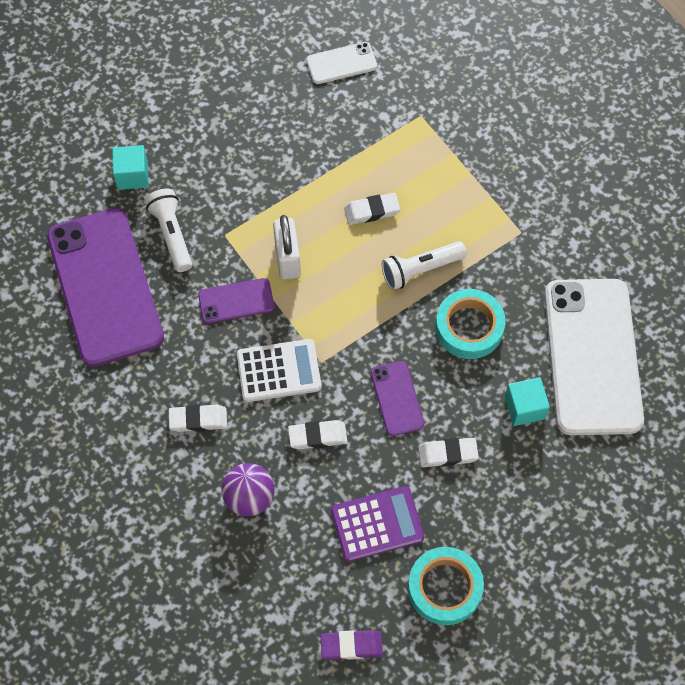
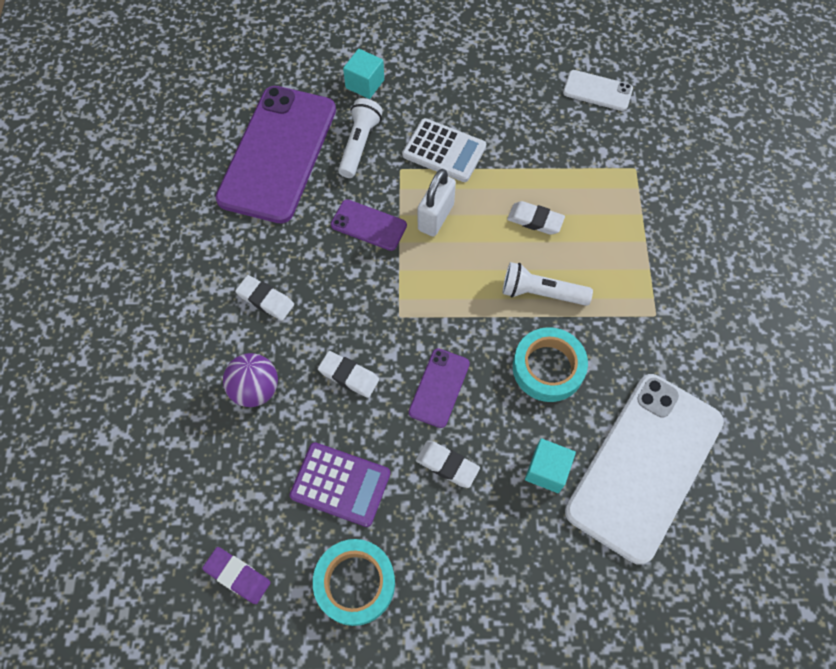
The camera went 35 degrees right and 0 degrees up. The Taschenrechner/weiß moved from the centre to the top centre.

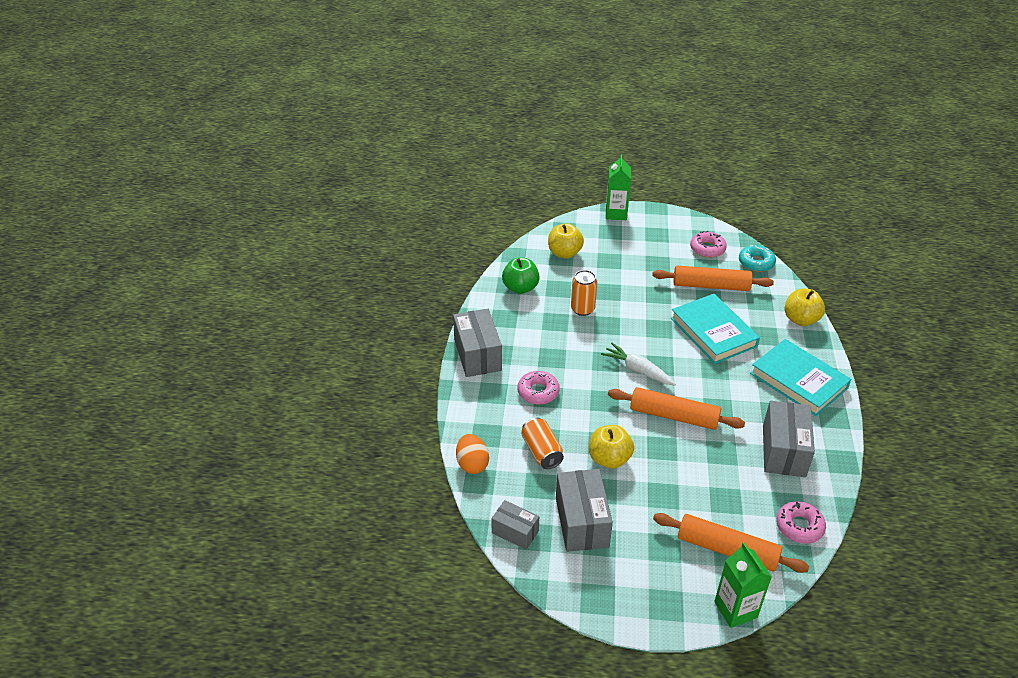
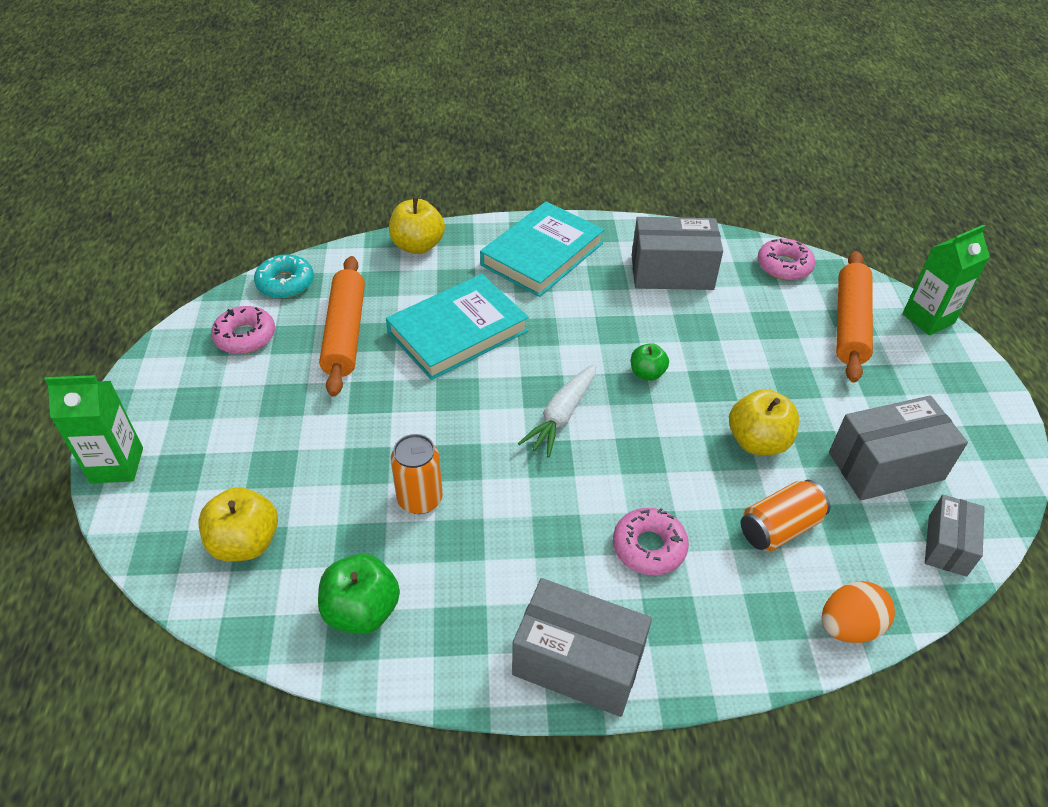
The camera went 100 degrees left and 5 degrees up. The Schachtel/grau (no. 1 from left) at the centre turned 45 degrees clockwise. The Nudelholz/orange (no. 1 from left) at the centre was replaced by the Apfel/grün (no. 2 from left) at the centre.

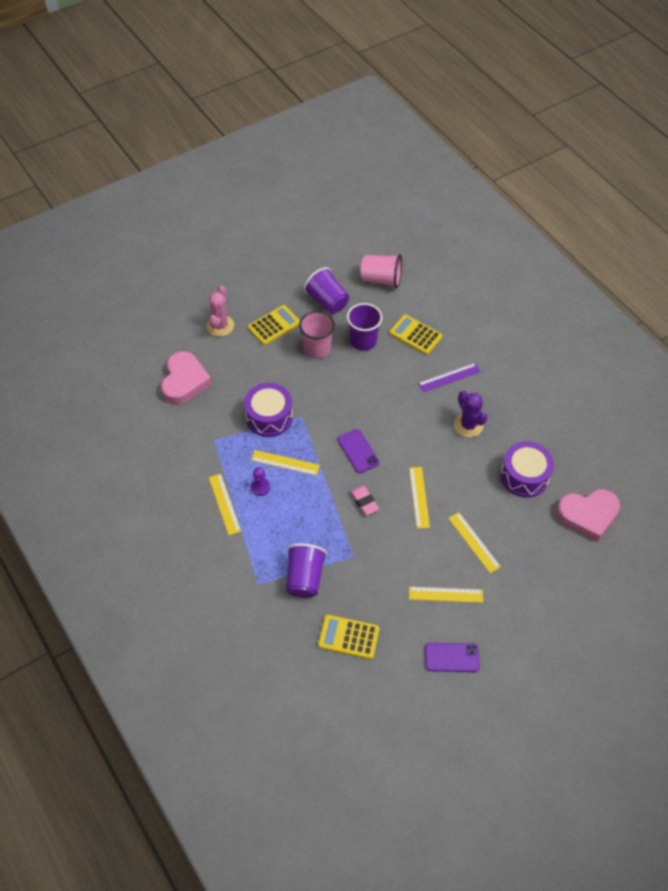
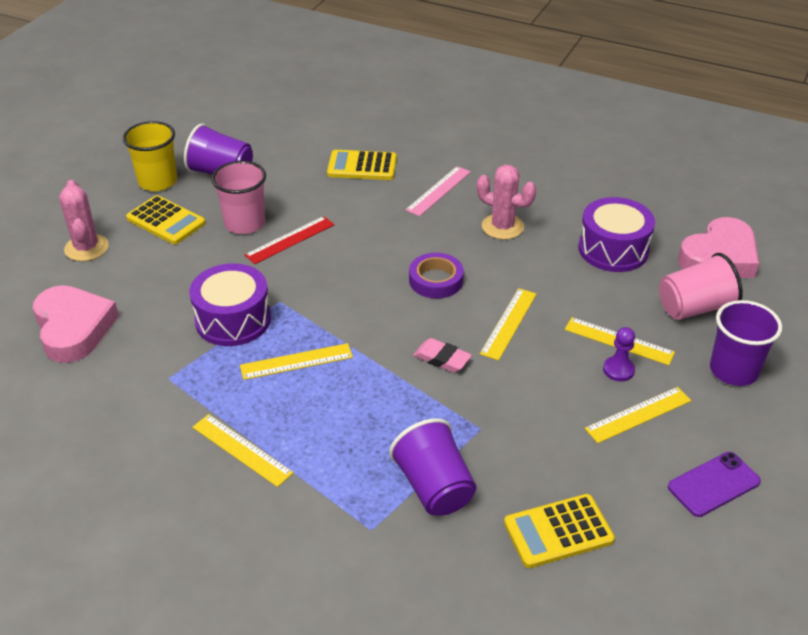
The camera went 30 degrees left and 15 degrees down. The Becher/rosa (no. 2 from left) moved from the top centre to the middle right. The Becher/lila (no. 3 from left) moved from the centre to the middle right. The Taschenrechner/gelb (no. 1 from left) at the centre turned 105 degrees clockwise. The Lineal/lila at the middle right became the Lineal/rosa at the top centre. The Kaktus/lila at the middle right became the Kaktus/rosa (no. 2 from left) at the top centre. The Handy/lila (no. 1 from left) at the centre disappeared. The Bauer/lila moved from the centre to the middle right. The Lineal/gelb (no. 3 from left) at the centre turned 60 degrees clockwise. The Becher/gelb at the top left appeared. The Lineal/rot at the centre appeared. The Klebeband/lila at the centre appeared.

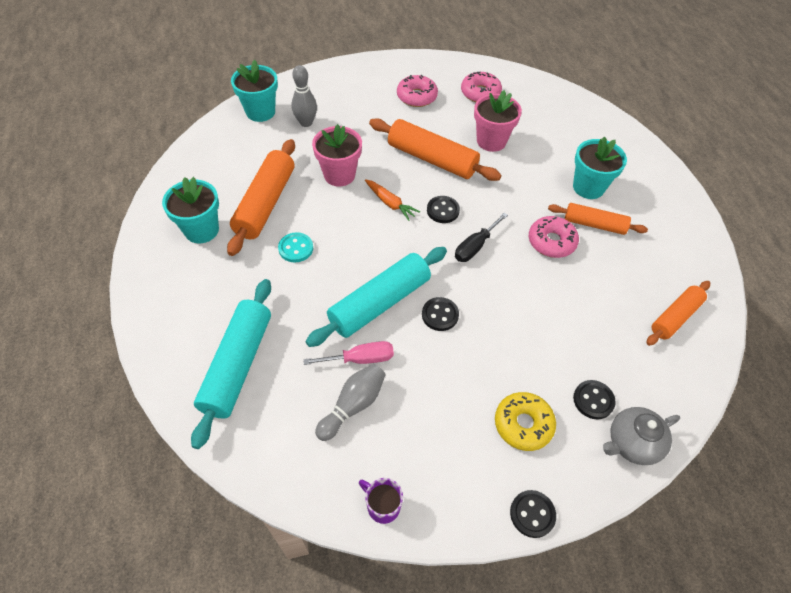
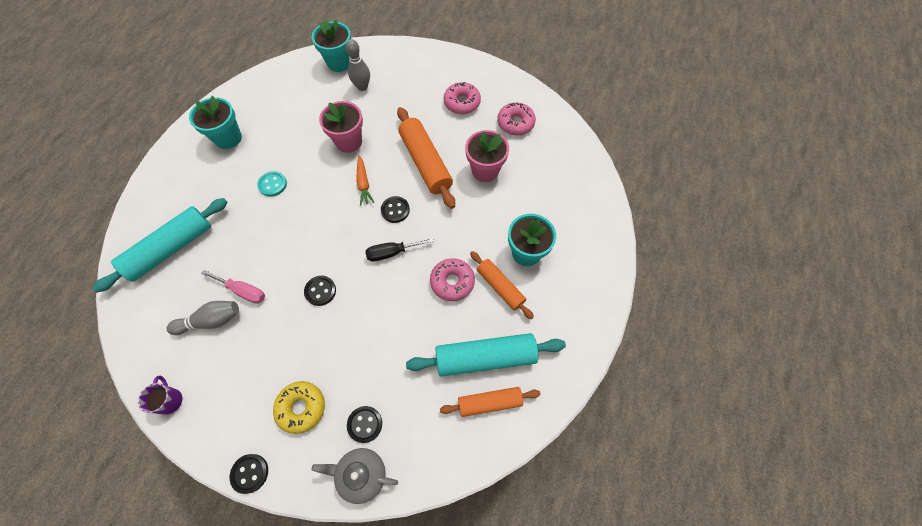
The camera went 35 degrees right and 10 degrees up. The Nudelholz/orange (no. 1 from left) at the top left disappeared. The Nudelholz/türkis (no. 2 from left) moved from the centre to the bottom centre.

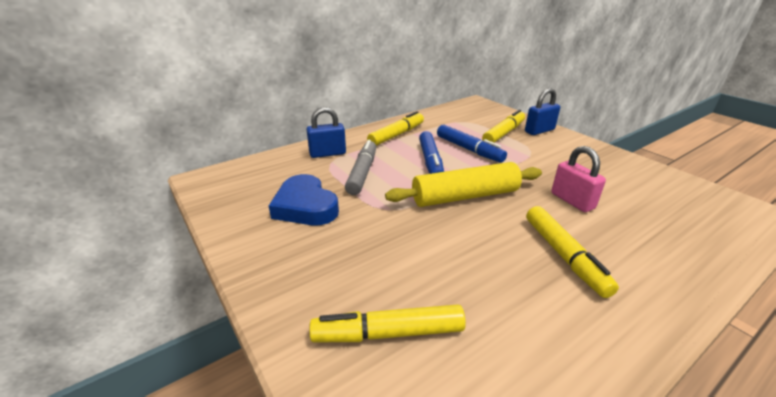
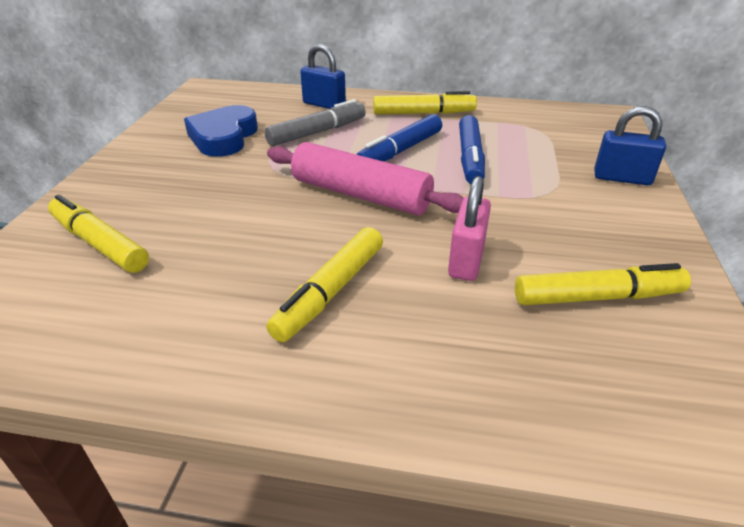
The camera went 45 degrees right and 5 degrees up. The Filzstift/gelb (no. 3 from left in the first image) moved from the top centre to the middle right. The Nudelholz/gelb at the centre became the Nudelholz/rosa at the centre.

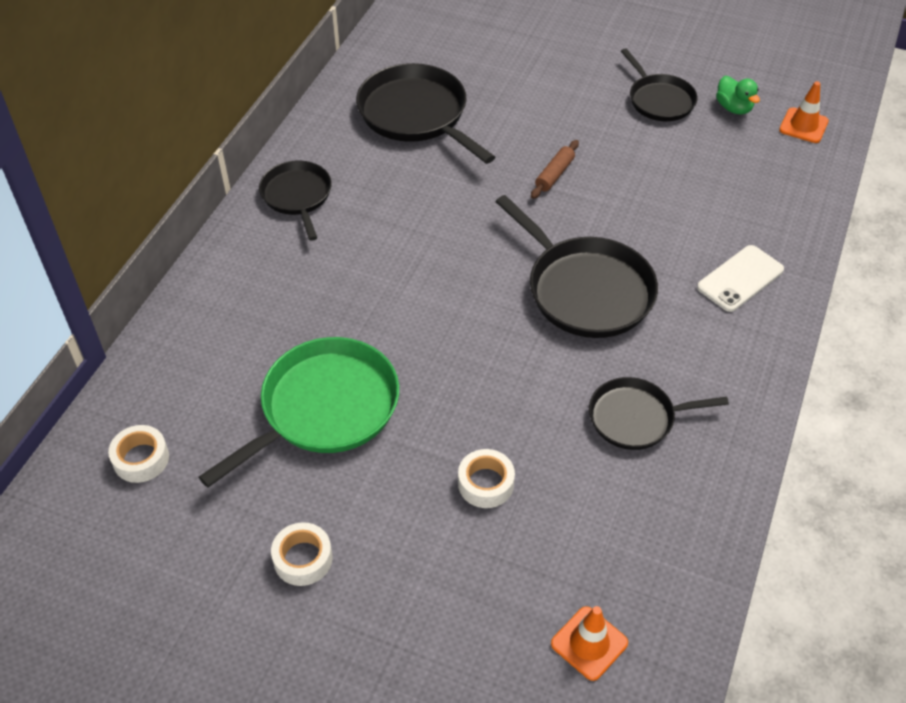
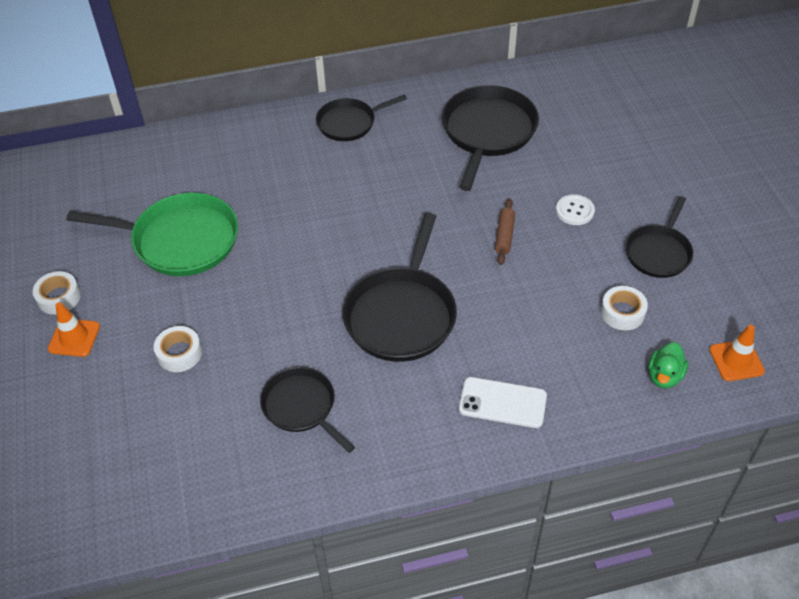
The camera went 55 degrees right and 0 degrees up. The Ente/grün moved from the top right to the middle right. The Nudelholz/braun at the top centre turned 75 degrees counterclockwise. The Pfanne/schwarz (no. 1 from left in the first image) at the top left turned 150 degrees counterclockwise. The Klebeband/weiß (no. 1 from left in the first image) moved from the middle left to the middle right. The Leitkegel/orange (no. 1 from left) moved from the bottom centre to the middle left. The Knopf/weiß at the middle right appeared.

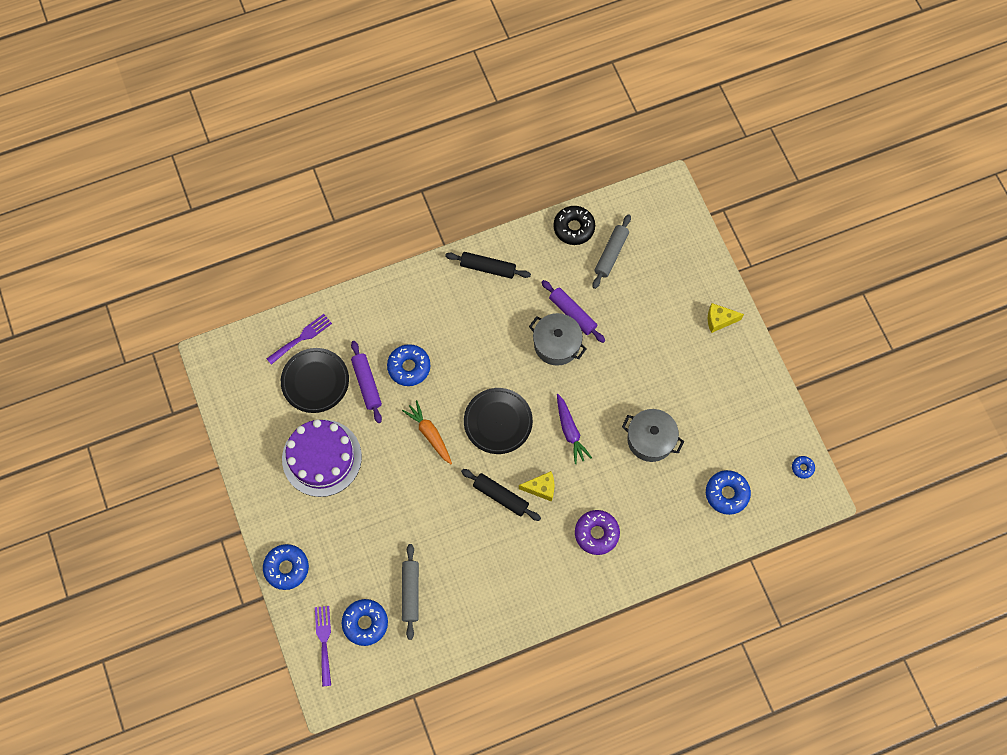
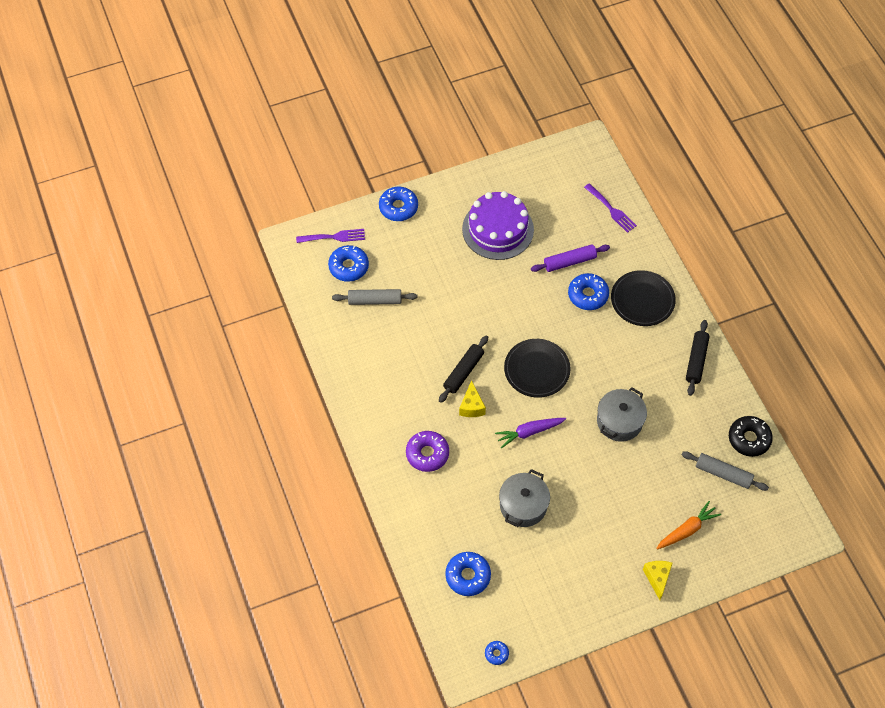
The camera went 90 degrees right and 10 degrees down. The Nudelholz/lila (no. 2 from left) at the centre disappeared. The Teller/schwarz (no. 1 from left in the first image) moved from the middle left to the middle right. The Karotte/orange moved from the centre to the bottom right.

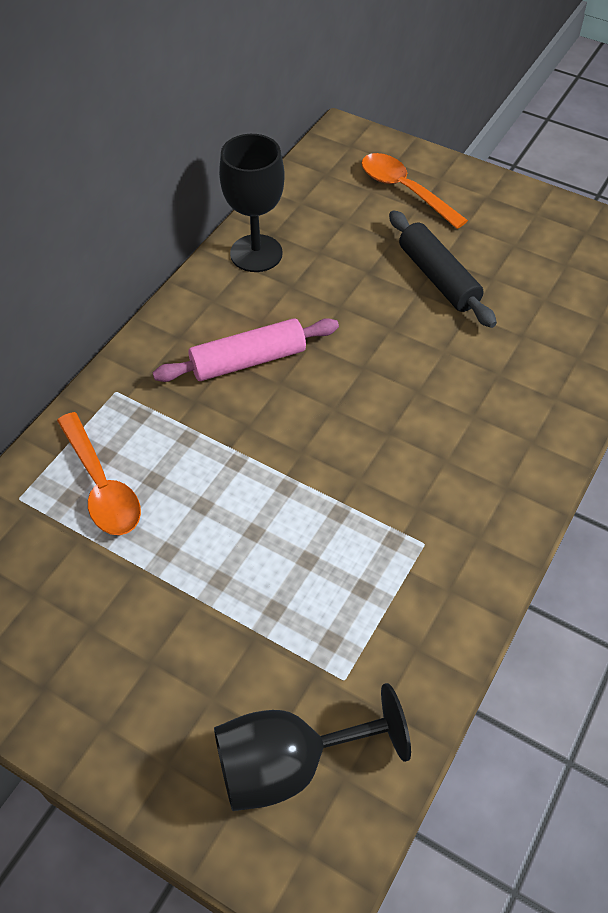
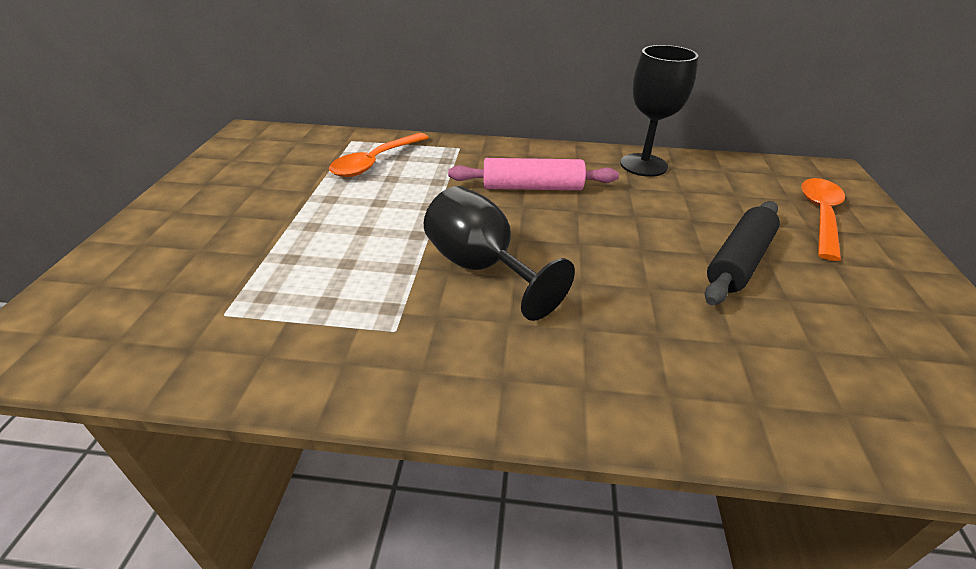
The camera went 65 degrees right and 15 degrees down. The Nudelholz/rosa at the centre turned 45 degrees counterclockwise. The Kelch/schwarz (no. 2 from left in the first image) moved from the bottom centre to the centre.

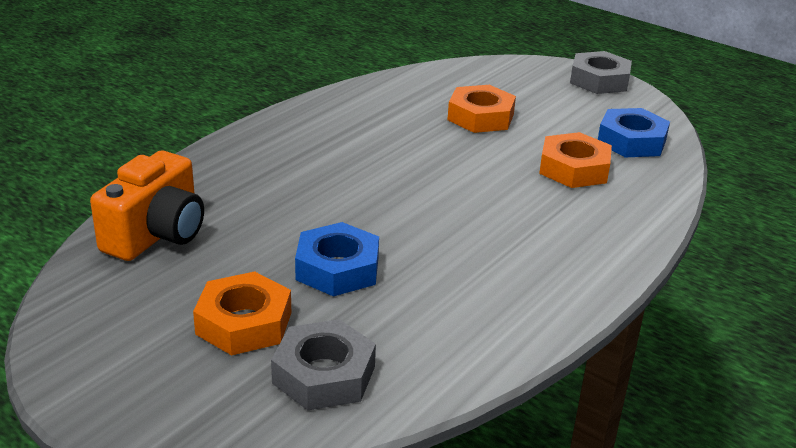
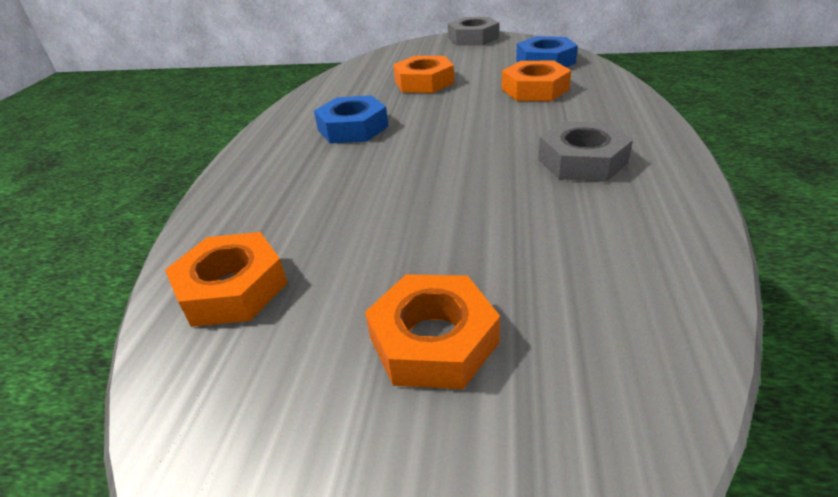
The camera went 25 degrees left and 5 degrees up. The Kamera/orange at the middle left was replaced by the Sechskantmutter/orange (no. 1 from left) at the middle left. The Sechskantmutter/blau (no. 1 from left) moved from the centre to the top centre. The Sechskantmutter/grau (no. 1 from left in the first image) moved from the bottom centre to the top right.

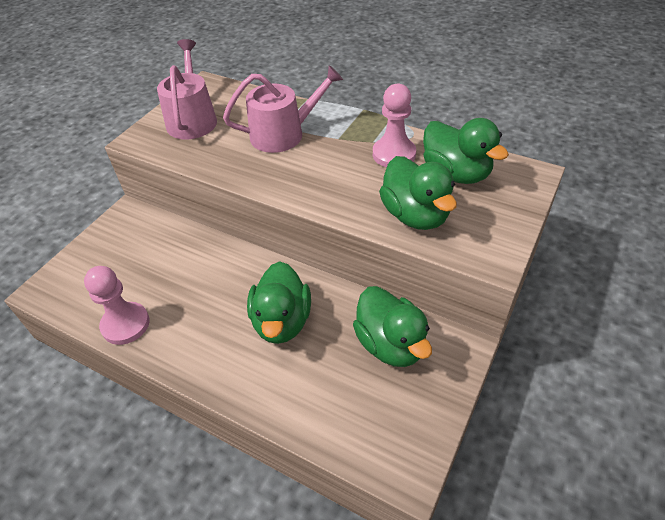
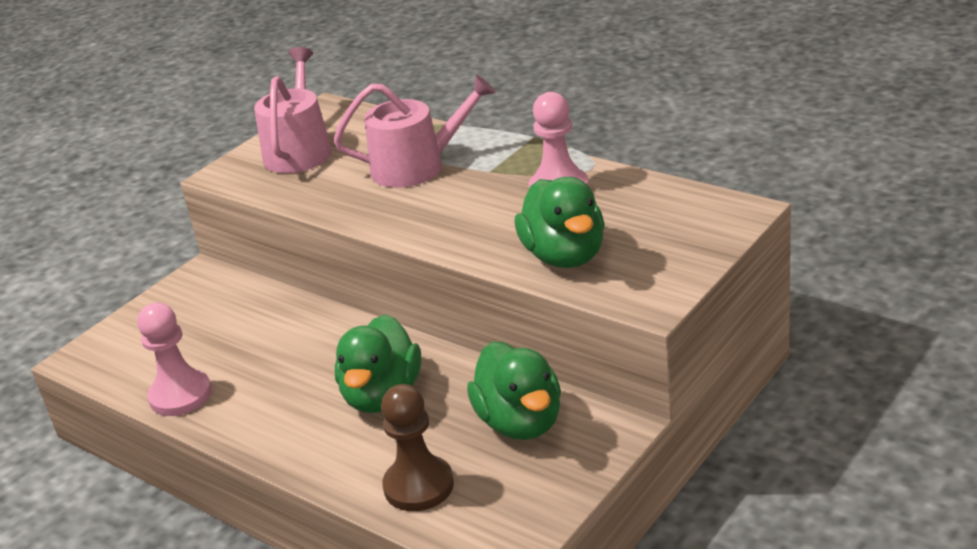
The camera went 10 degrees right and 15 degrees down. The Ente/grün (no. 4 from left) at the top right disappeared. The Bauer/braun at the bottom centre appeared.

